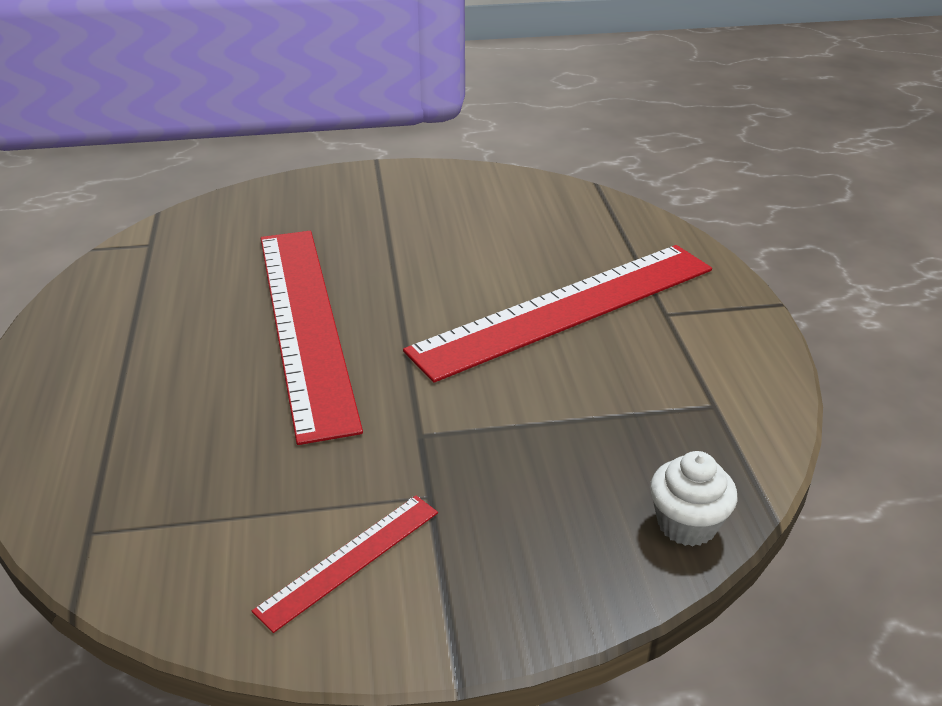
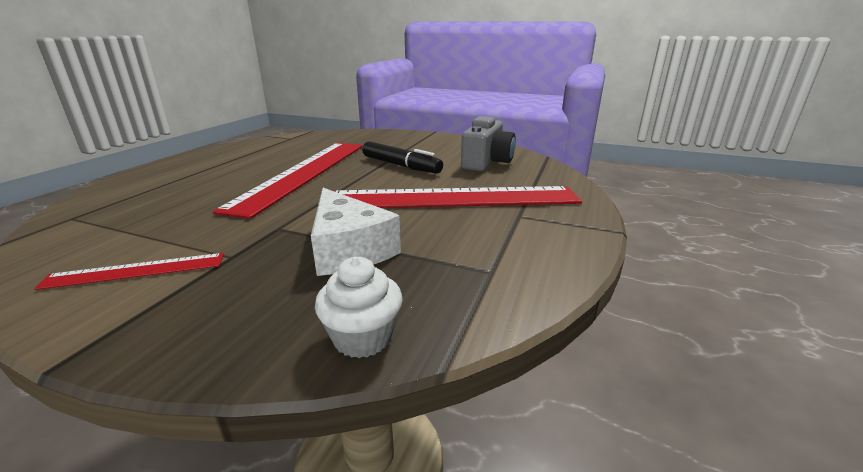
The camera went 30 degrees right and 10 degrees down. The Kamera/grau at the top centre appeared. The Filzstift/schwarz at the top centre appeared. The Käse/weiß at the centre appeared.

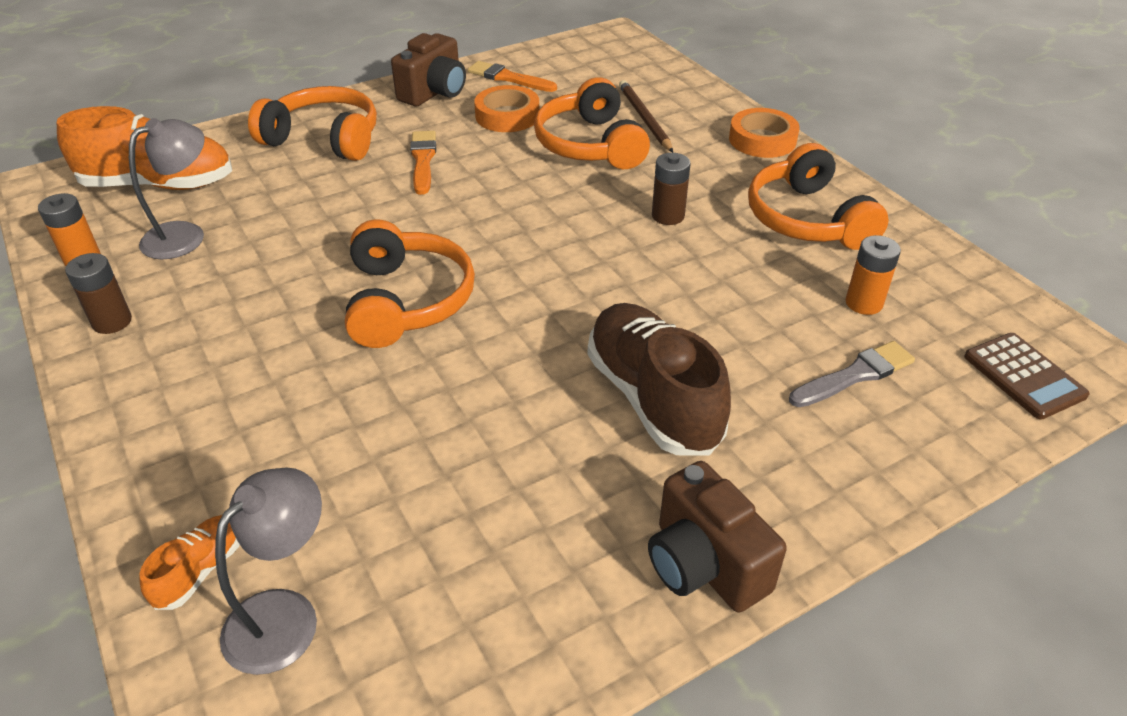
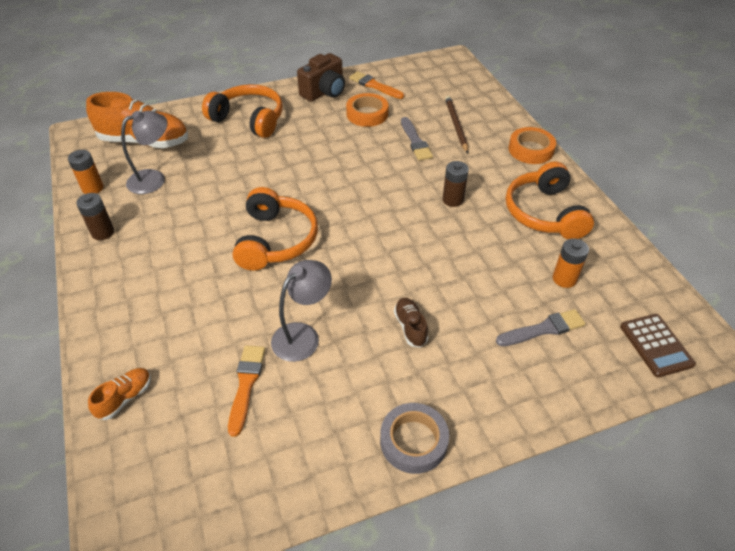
The camera went 10 degrees right and 5 degrees up. The Kopfhörer/orange (no. 3 from left) at the top centre was replaced by the Pinsel/grau (no. 1 from left) at the top centre. The Pinsel/orange (no. 1 from left) moved from the top centre to the bottom centre. The Schuh/braun at the centre changed to 0.47 times the size. The Kamera/braun (no. 2 from left) at the bottom centre was replaced by the Klebeband/grau at the bottom centre. The Lampe/grau (no. 2 from left) moved from the bottom left to the centre.

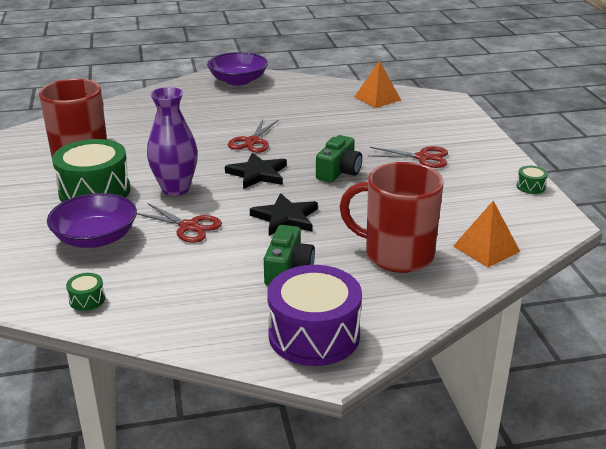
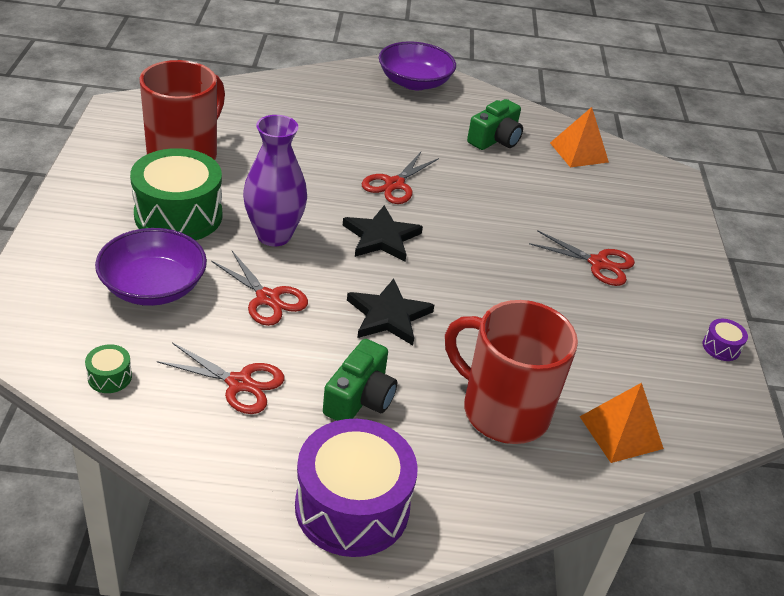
The camera went 10 degrees right and 10 degrees up. The Kamera/grün (no. 2 from left) moved from the centre to the top centre. The Trommel/grün (no. 3 from left) at the middle right became the Trommel/lila (no. 2 from left) at the middle right. The Schere/rot (no. 1 from left) at the middle left appeared.

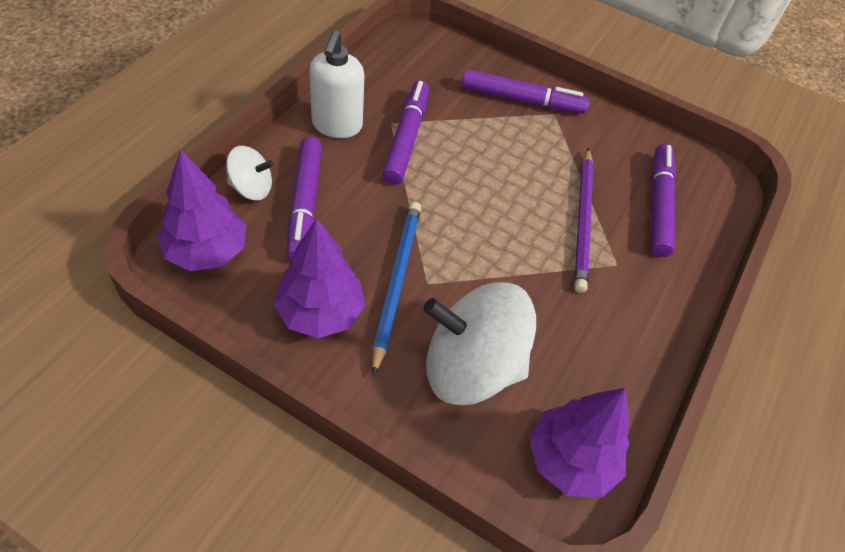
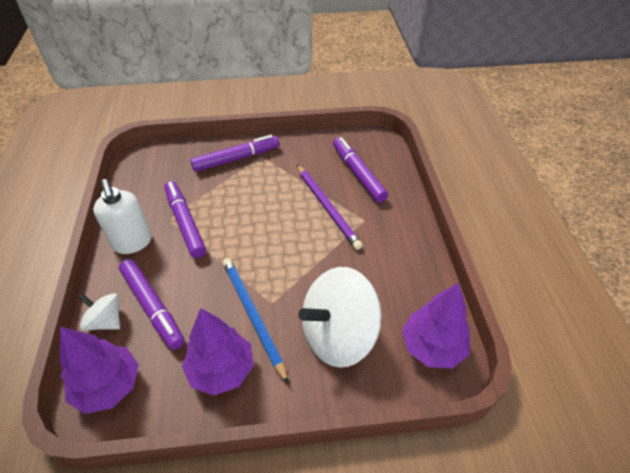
The camera went 30 degrees left and 5 degrees down. The Kreisel/weiß (no. 1 from left) at the top left turned 120 degrees counterclockwise.

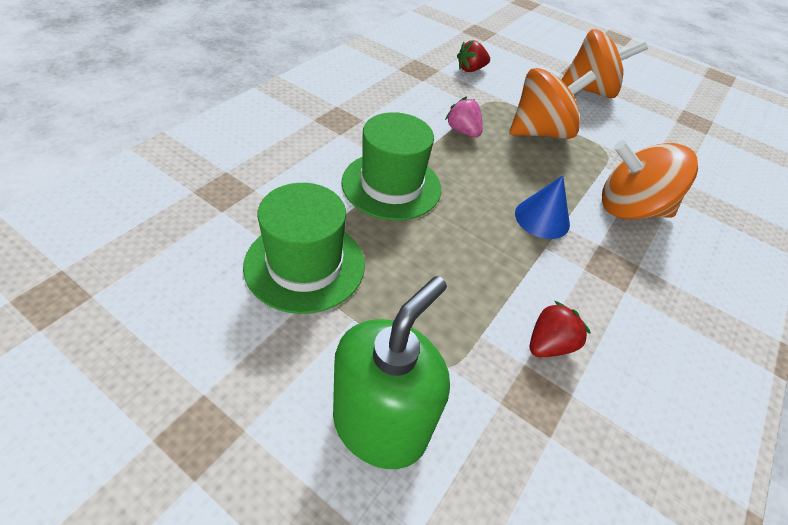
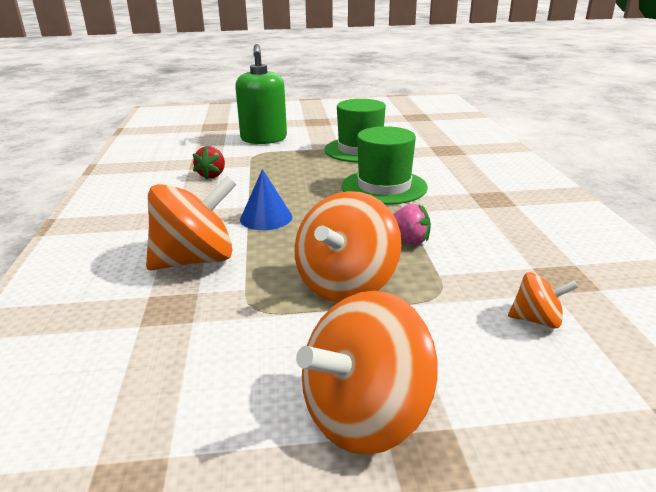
The camera went 145 degrees right and 20 degrees down. The Erdbeere/rot (no. 1 from left) at the top centre was replaced by the Kreisel/orange (no. 4 from left) at the middle right.

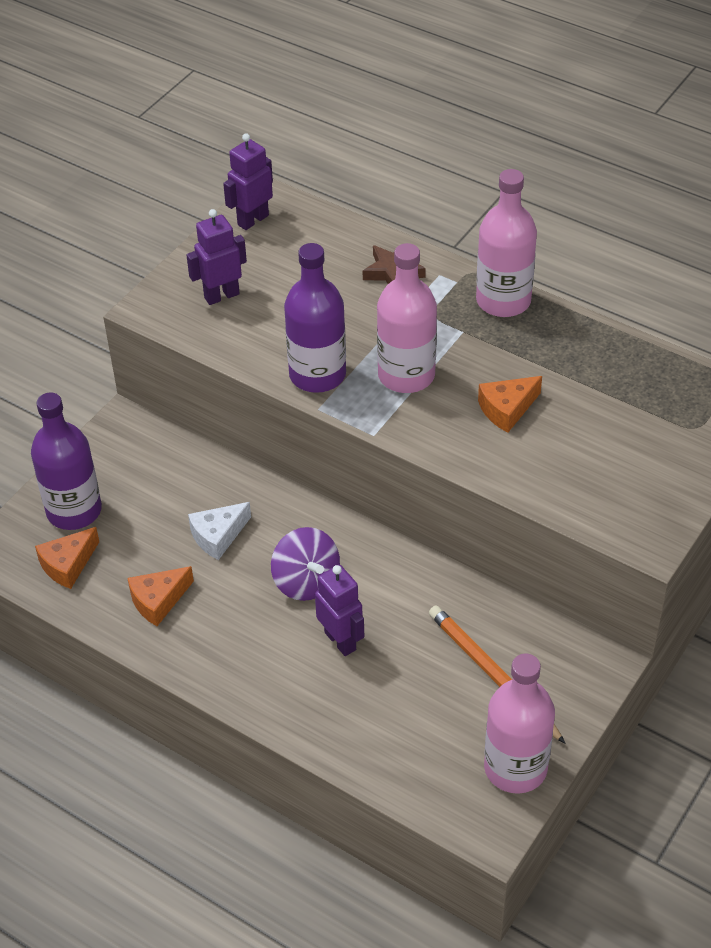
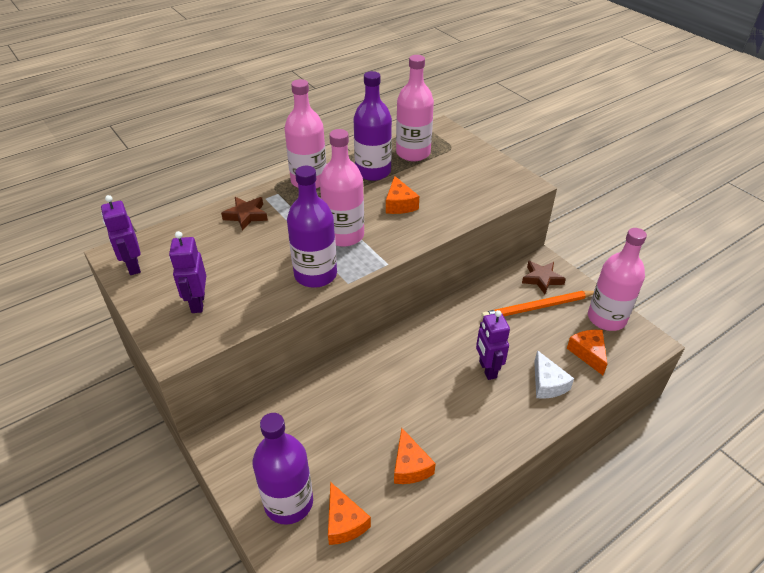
The camera went 70 degrees left and 5 degrees down. The Käse/weiß moved from the middle left to the middle right. The Kreisel/lila at the centre disappeared. The Roboter/lila (no. 3 from left) at the centre turned 90 degrees counterclockwise. The Flasche/rosa (no. 3 from left) at the top centre appeared. The Flasche/lila (no. 3 from left) at the top centre appeared. The Stern/braun (no. 2 from left) at the middle right appeared. The Käse/orange (no. 4 from left) at the middle right appeared.

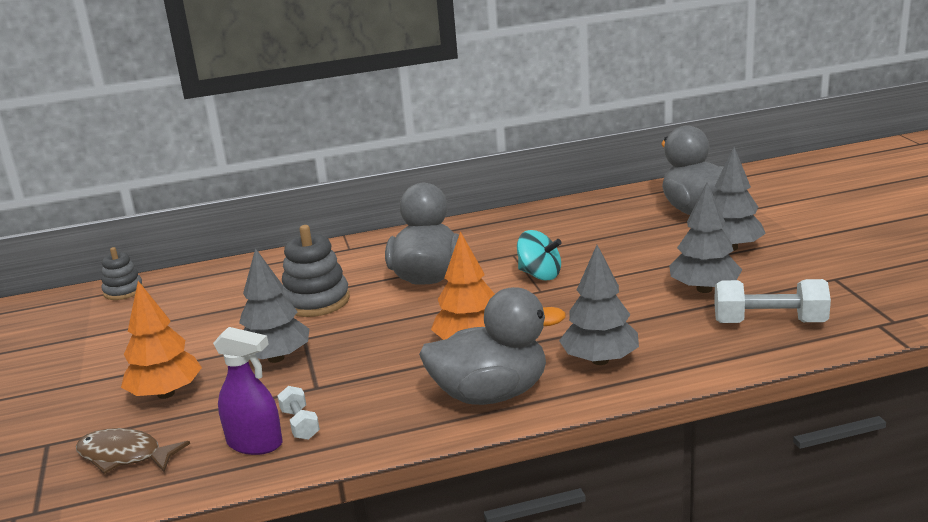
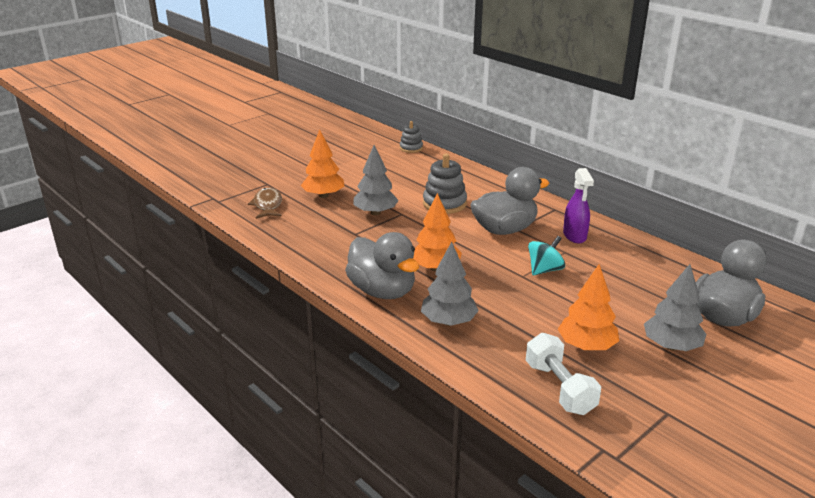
The camera went 60 degrees right and 5 degrees up. The Baum/grau (no. 3 from left) at the middle right became the Baum/orange (no. 3 from left) at the middle right. The Kreisel/türkis at the centre turned 135 degrees counterclockwise. The Sprühflasche/lila moved from the bottom left to the middle right. The Hantel/weiß (no. 1 from left) at the bottom left disappeared.

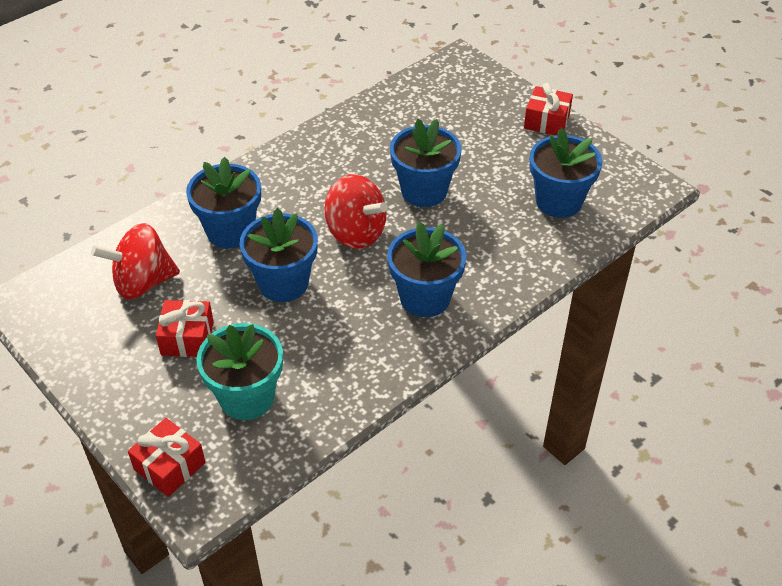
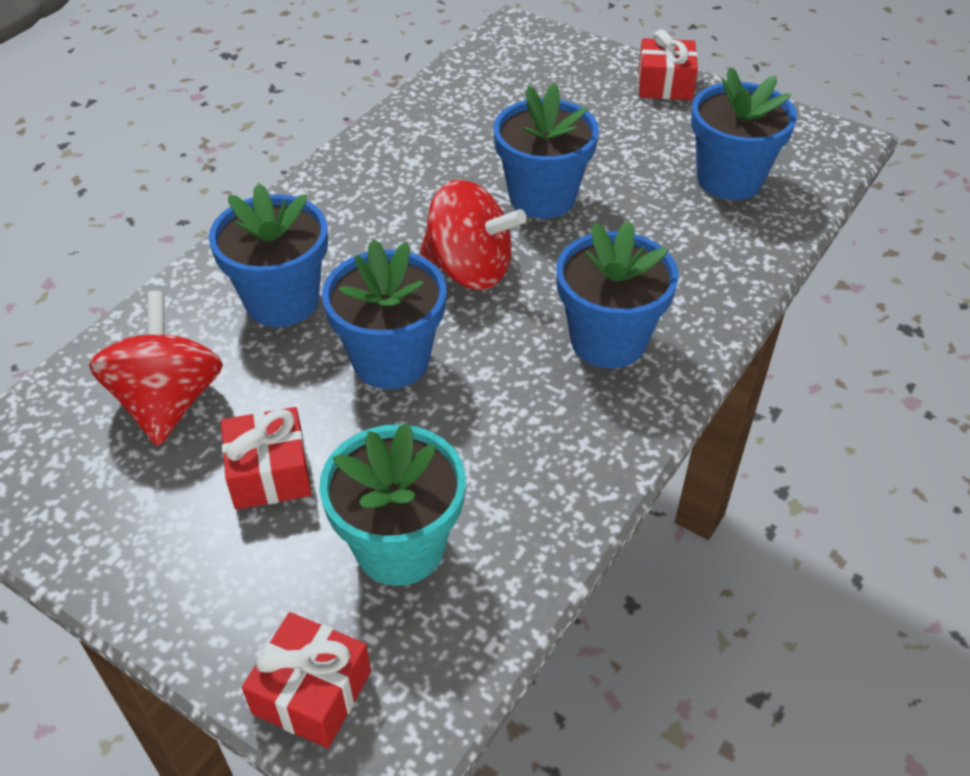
The camera went 15 degrees left and 0 degrees up. The Kreisel/rot (no. 1 from left) at the middle left turned 120 degrees clockwise.

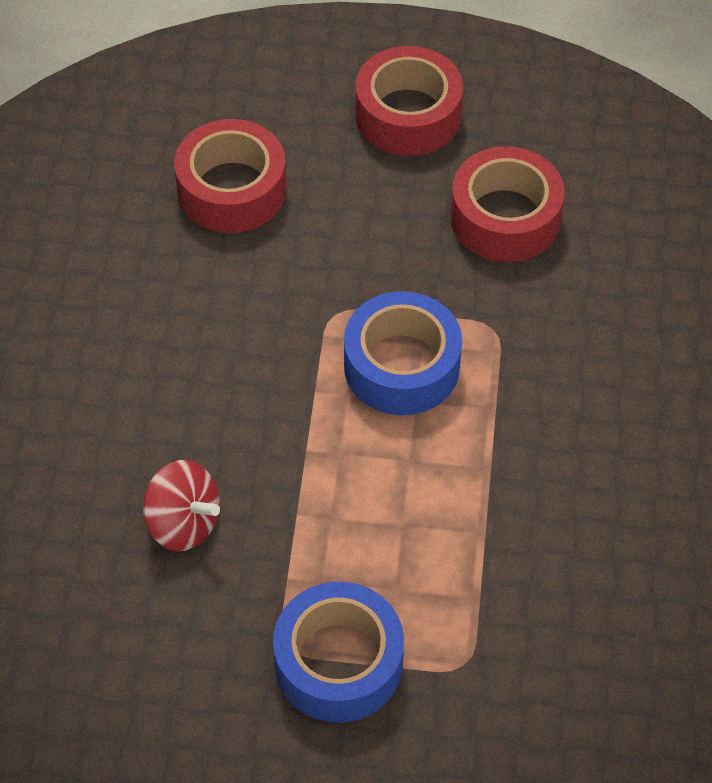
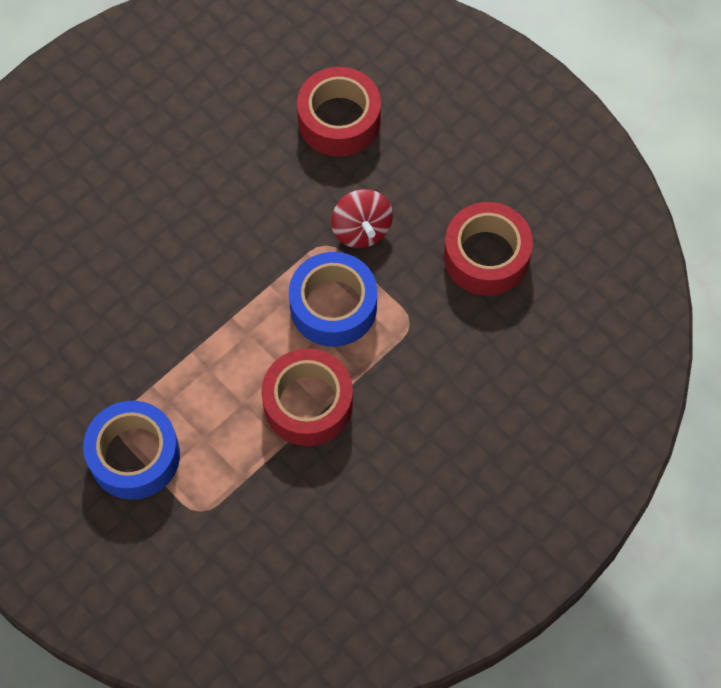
The camera went 40 degrees right and 10 degrees up. The Klebeband/rot (no. 2 from left in the first image) moved from the top centre to the centre. The Kreisel/rot moved from the middle left to the top centre.

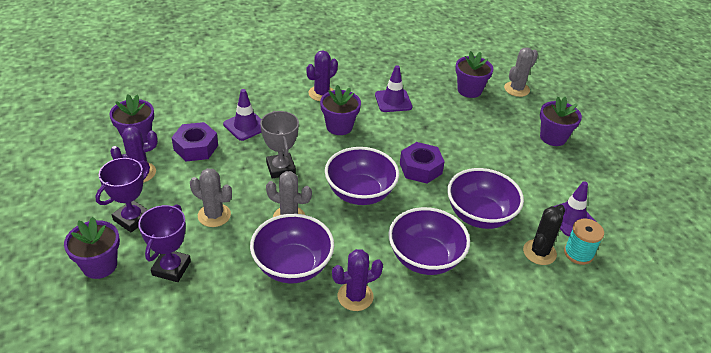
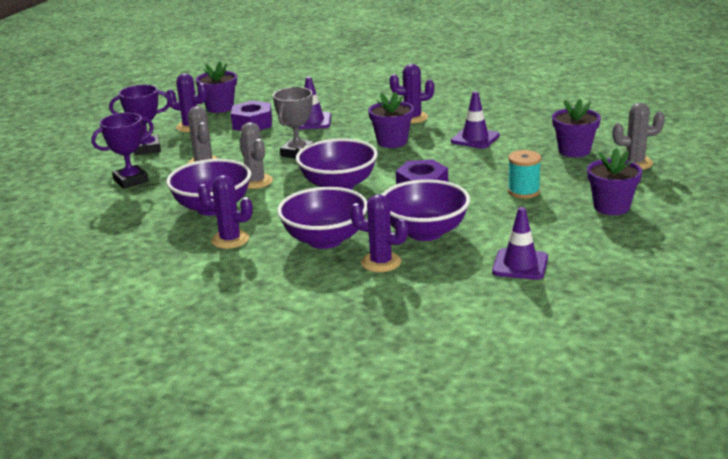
The camera went 45 degrees right and 15 degrees down. The Kaktus/schwarz at the middle right disappeared. The Blumentopf/lila (no. 1 from left) at the bottom left disappeared. The Garnrolle/türkis moved from the bottom right to the middle right. The Kaktus/lila (no. 3 from left) at the centre appeared.

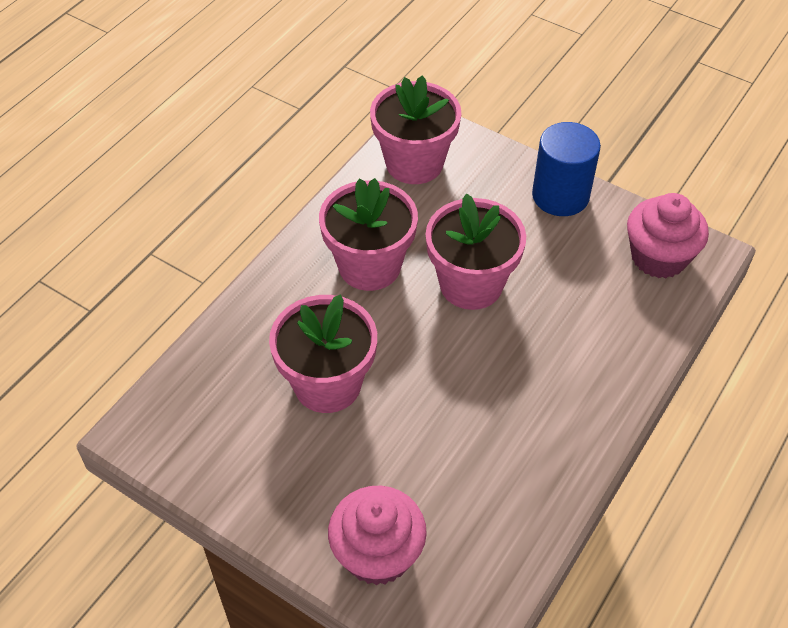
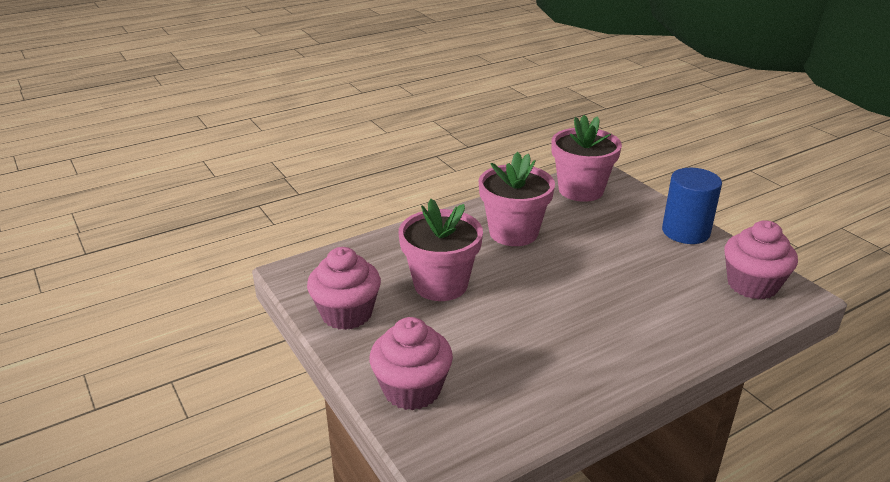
The camera went 25 degrees right and 20 degrees down. The Blumentopf/rosa (no. 4 from left) at the centre disappeared. The Muffin/rosa (no. 1 from left) at the centre appeared.

